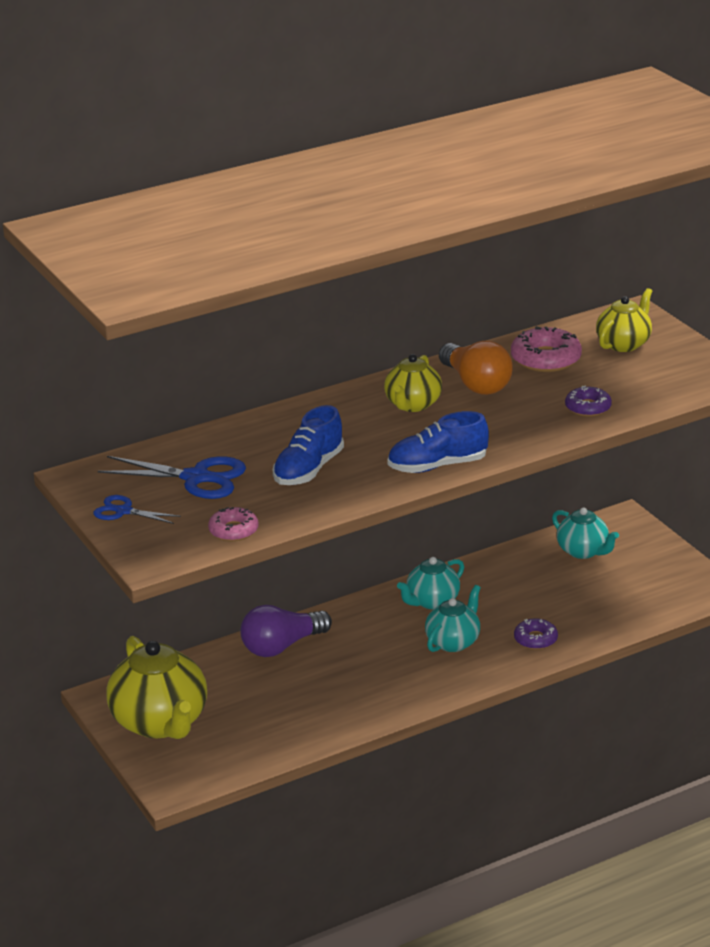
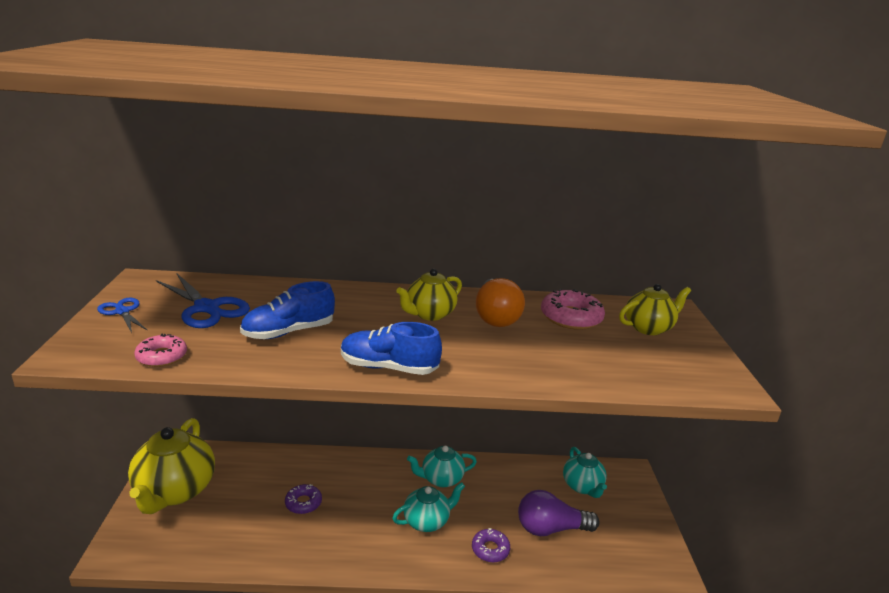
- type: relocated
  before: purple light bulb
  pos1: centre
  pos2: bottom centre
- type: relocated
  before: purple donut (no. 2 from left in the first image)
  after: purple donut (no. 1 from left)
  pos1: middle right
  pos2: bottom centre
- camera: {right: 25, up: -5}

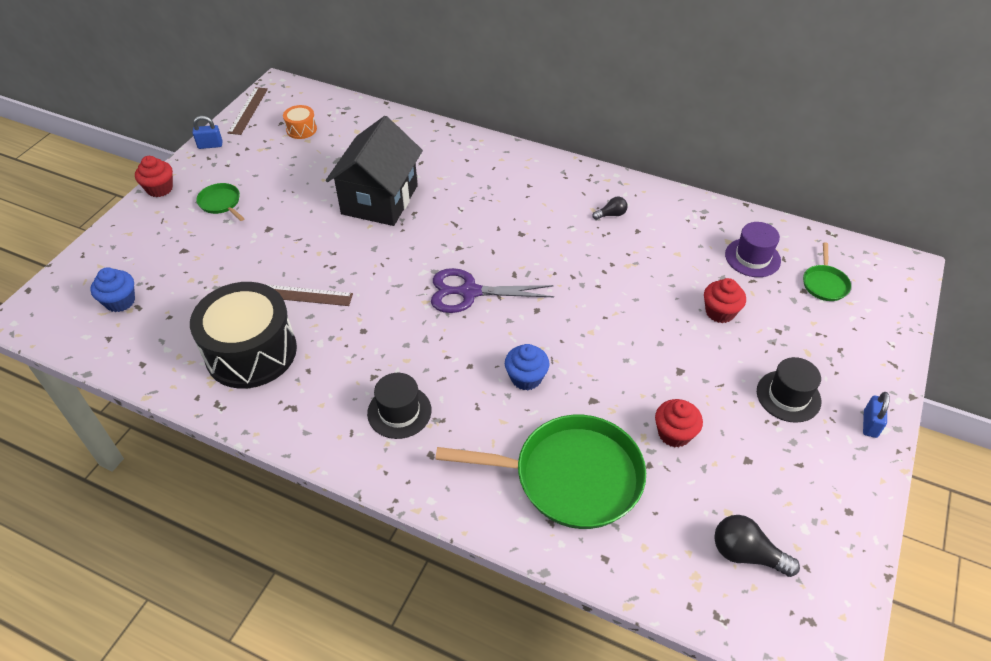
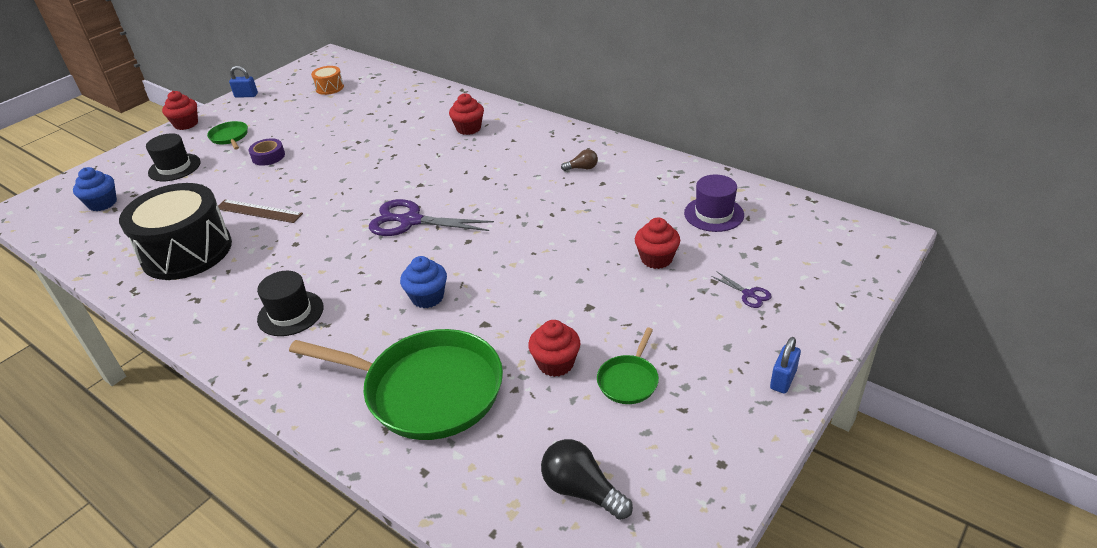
- type: missing
  before: brown ruler (no. 1 from left)
  pos1: top left
- type: missing
  before: black house
  pos1: top centre
- type: appeared
  after: purple tape
  pos2: top left
- type: appeared
  after: red cupcake (no. 2 from left)
  pos2: top centre
- type: appeared
  after: purple scissors (no. 2 from left)
  pos2: middle right
- type: relocated
  before: black hat (no. 2 from left in the first image)
  after: black hat (no. 1 from left)
  pos1: middle right
  pos2: top left
- type: relocated
  before: green pan (no. 3 from left)
  pos1: middle right
  pos2: centre
- type: colour
  before: black light bulb (no. 1 from left)
  after: brown light bulb
  pos1: top centre
  pos2: top centre
- camera: {right: 15, up: -10}

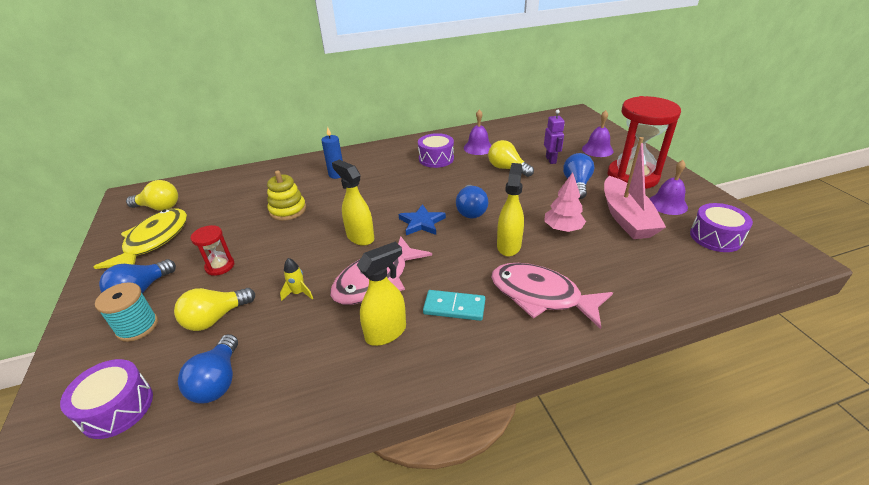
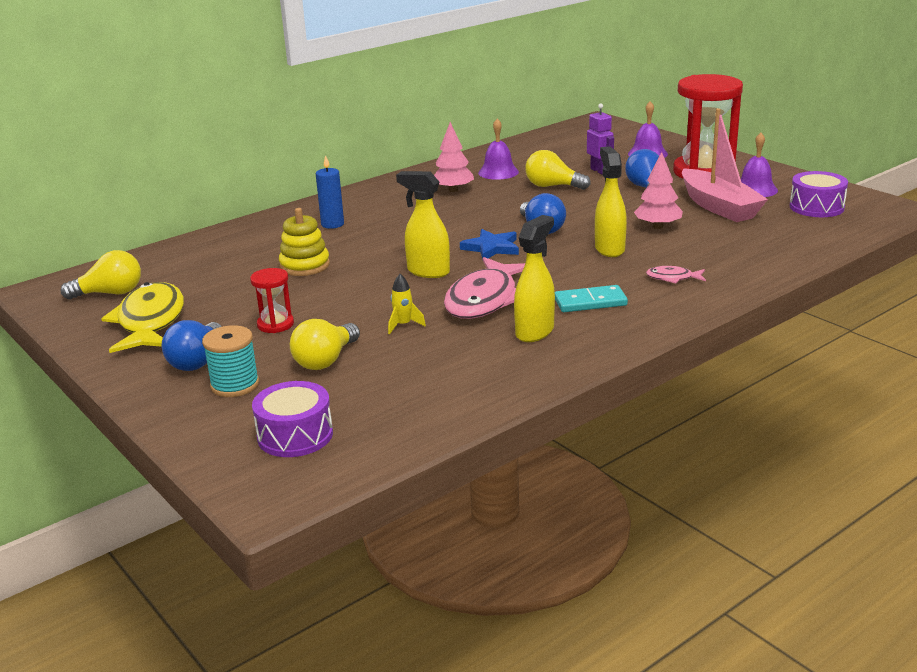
- type: missing
  before: blue light bulb (no. 2 from left)
  pos1: bottom left
- type: exchanged
  before: purple drum (no. 2 from left)
  after: pink tree (no. 1 from left)
  pos1: top centre
  pos2: top centre
- type: size
  before: pink fish (no. 2 from left)
  pos1: centre
  pos2: middle right
  scale: 0.45
- camera: {right: -20, up: -10}

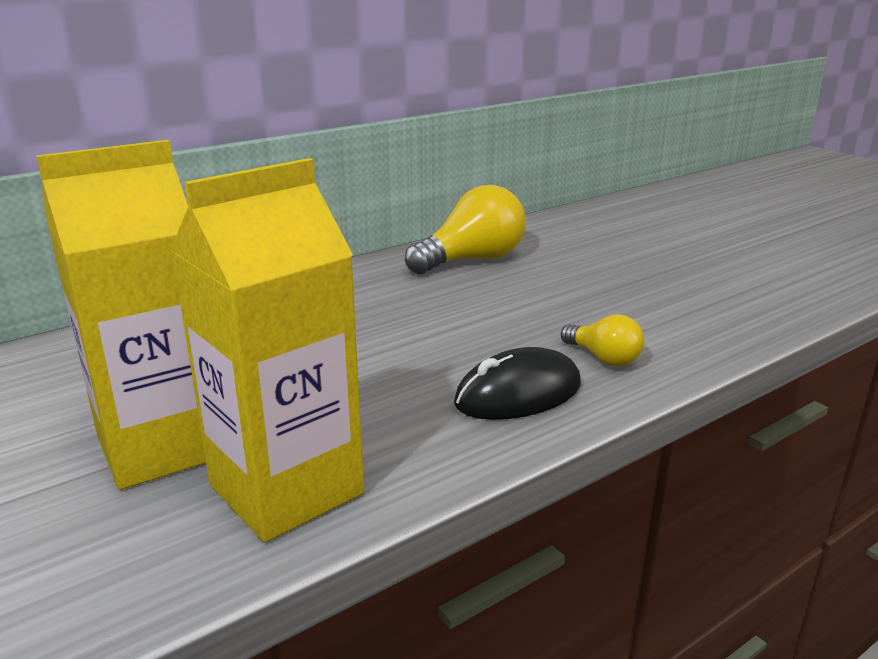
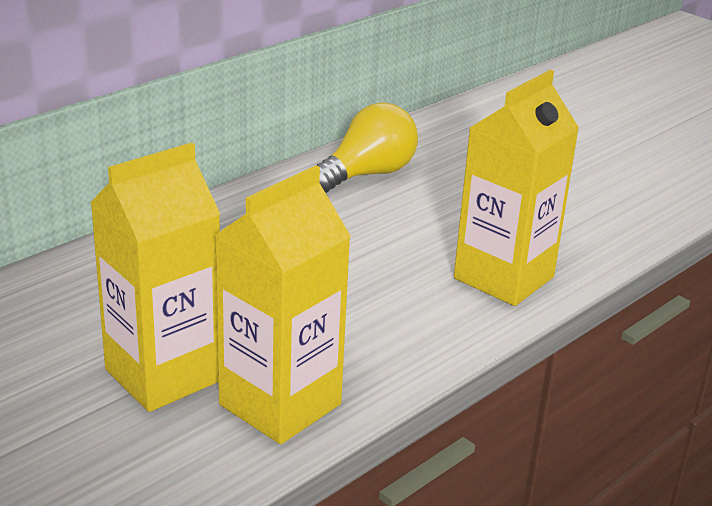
- type: missing
  before: black mouse
  pos1: centre
- type: exchanged
  before: yellow light bulb (no. 2 from left)
  after: yellow carton (no. 3 from left)
  pos1: middle right
  pos2: middle right
- camera: {right: -10, up: 5}

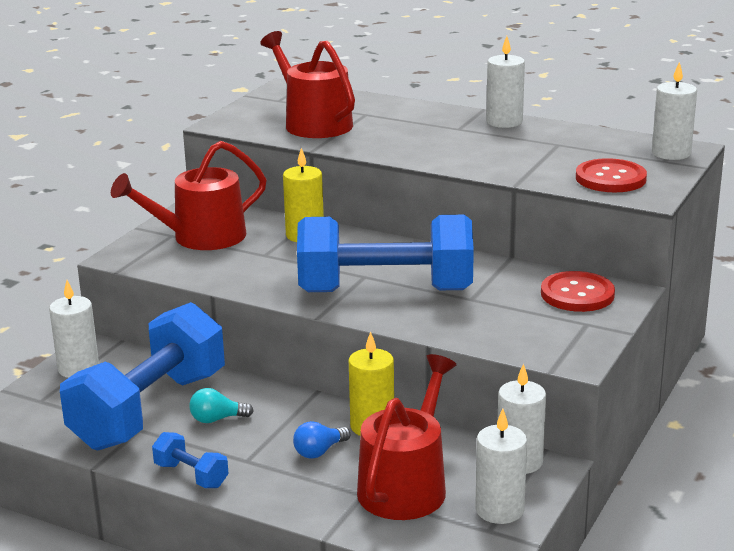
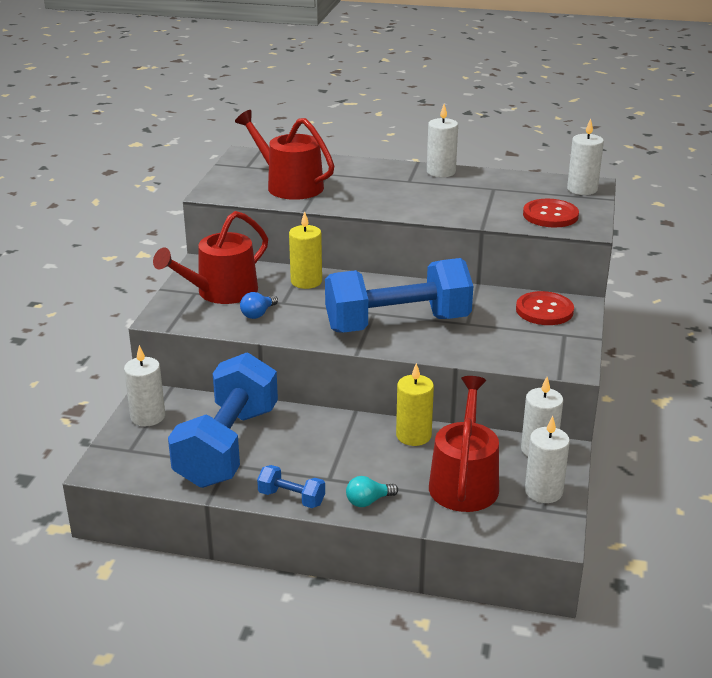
- type: relocated
  before: turquoise light bulb
  pos1: bottom left
  pos2: bottom centre
- type: relocated
  before: blue light bulb
  pos1: bottom centre
  pos2: centre
- camera: {right: -15, up: 5}

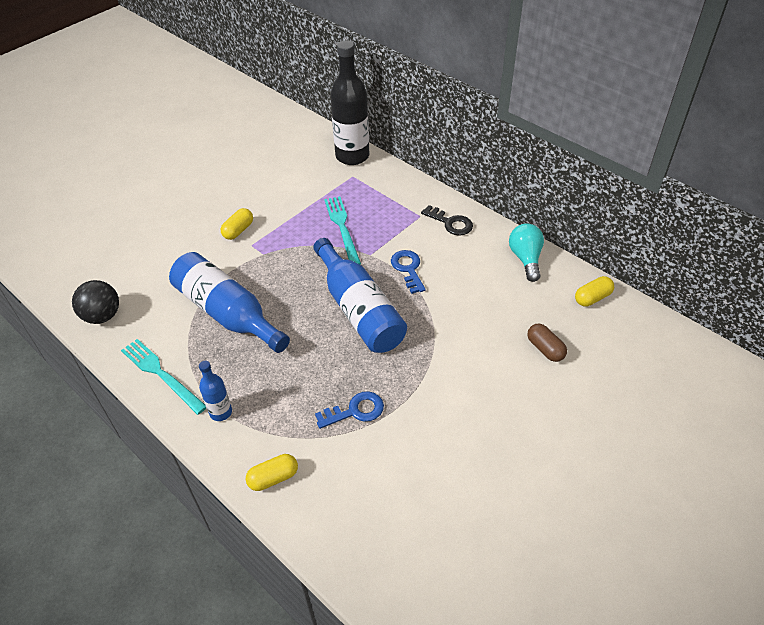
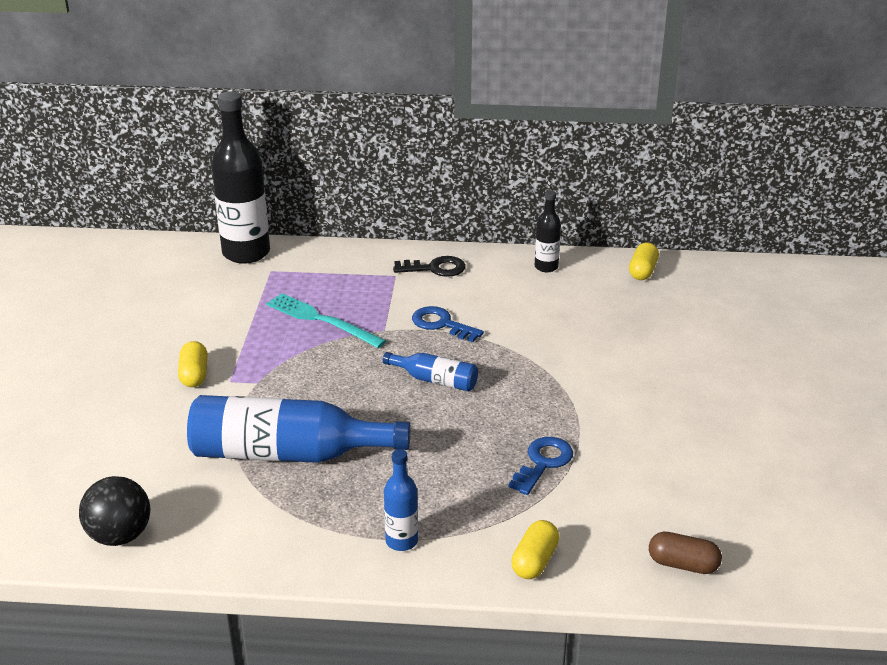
- type: missing
  before: turquoise fork (no. 1 from left)
  pos1: middle left
- type: relocated
  before: brown capsule
  pos1: middle right
  pos2: bottom right
- type: exchanged
  before: turquoise light bulb
  after: black bottle (no. 2 from left)
  pos1: middle right
  pos2: centre
- type: size
  before: blue bottle (no. 3 from left)
  pos1: centre
  pos2: centre
  scale: 0.49
- camera: {right: -40, up: -15}

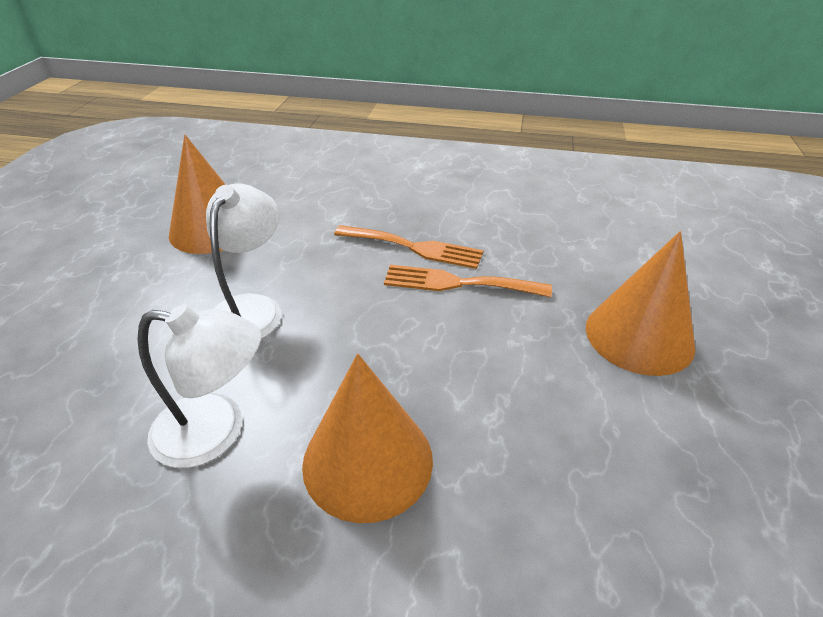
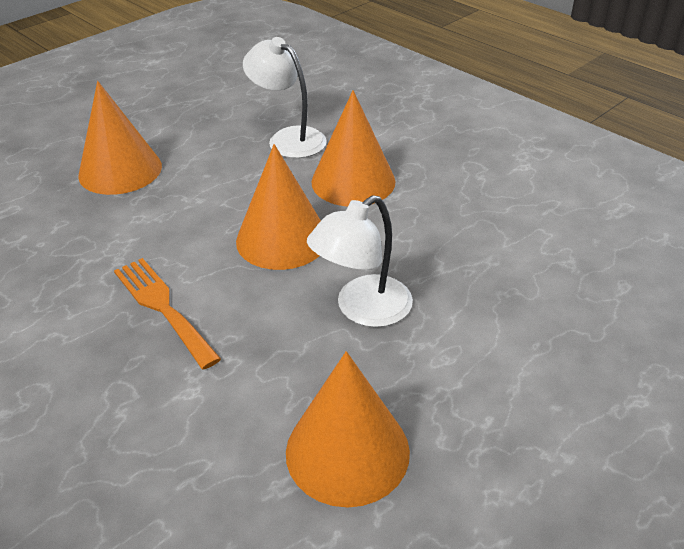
- type: missing
  before: orange fork (no. 2 from left)
  pos1: centre
- type: appeared
  after: orange cone (no. 2 from left)
  pos2: centre
- type: relocated
  before: white lamp (no. 1 from left)
  pos1: middle left
  pos2: top centre
- camera: {right: -145, up: 0}

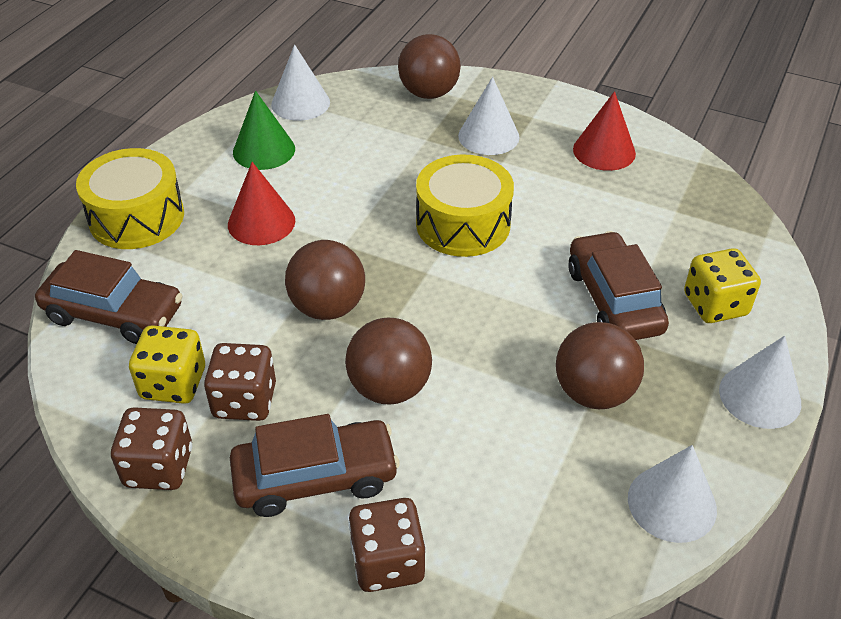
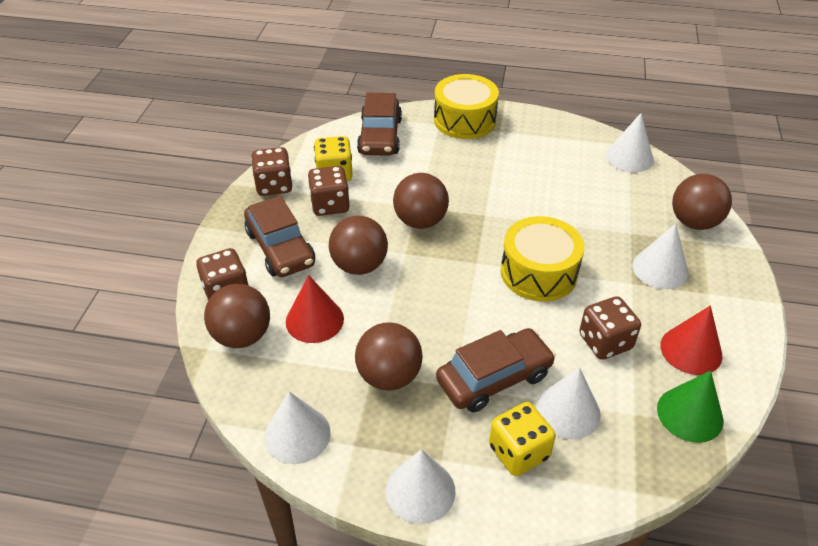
- type: appeared
  after: brown ball (no. 1 from left)
  pos2: middle left
- type: appeared
  after: white cone (no. 3 from left)
  pos2: bottom right
- type: appeared
  after: brown dice (no. 4 from left)
  pos2: middle right
- type: relocated
  before: red cone (no. 1 from left)
  pos1: top left
  pos2: centre
- type: relocated
  before: green cone
  pos1: top left
  pos2: bottom right
- camera: {right: 75, up: 0}

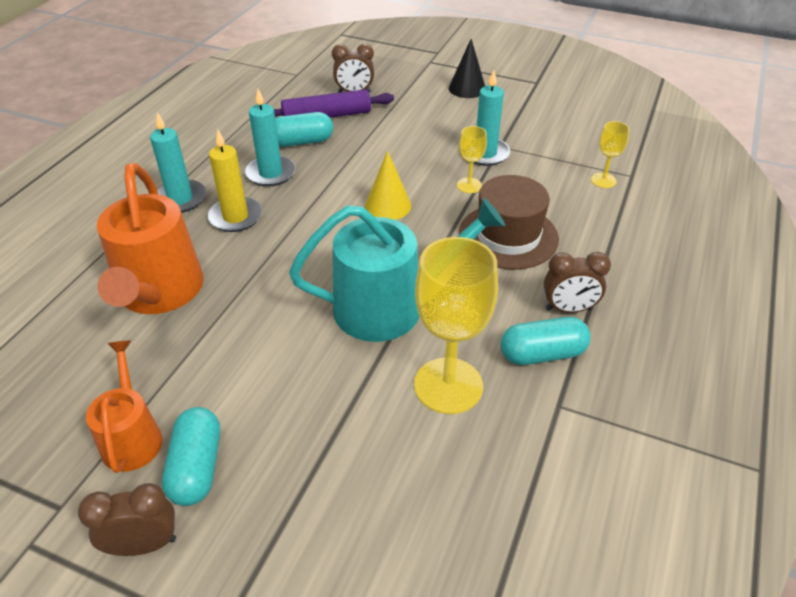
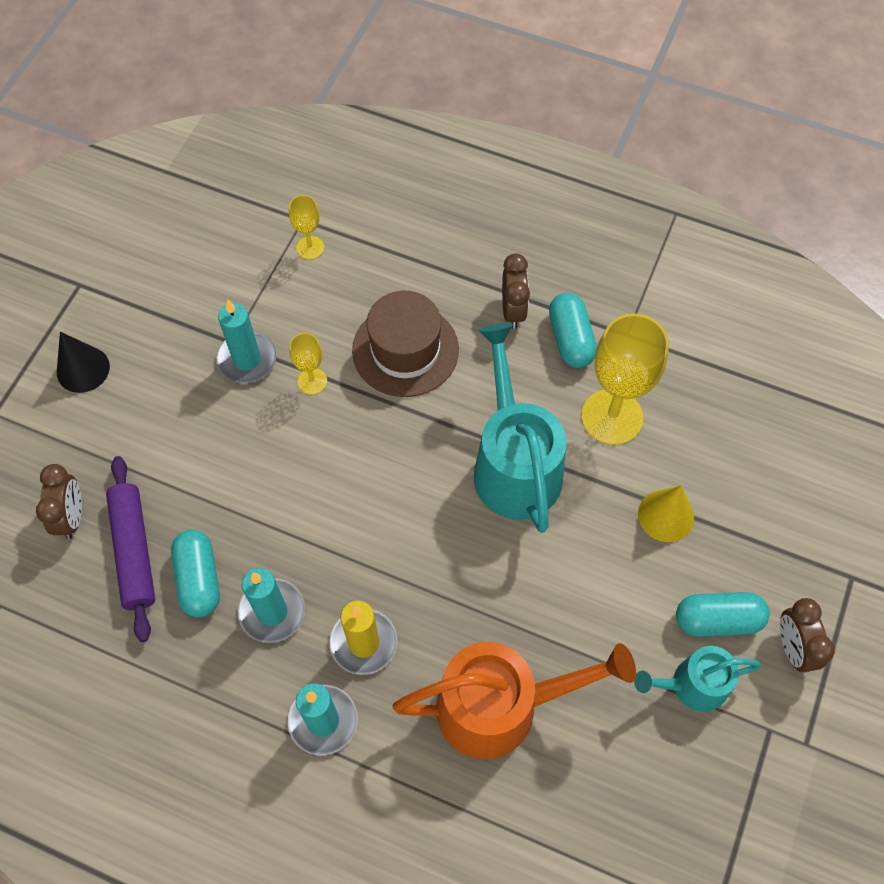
- type: relocated
  before: yellow cone
  pos1: top centre
  pos2: middle right
- type: colour
  before: orange watering can (no. 1 from left)
  after: turquoise watering can (no. 2 from left)
  pos1: bottom left
  pos2: bottom right
- camera: {right: -90, up: 20}

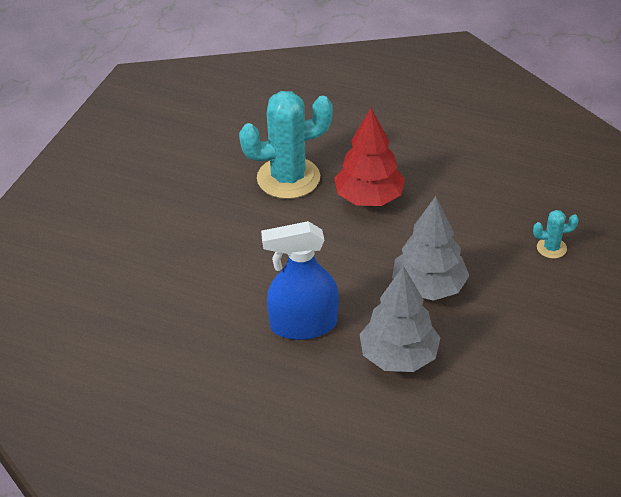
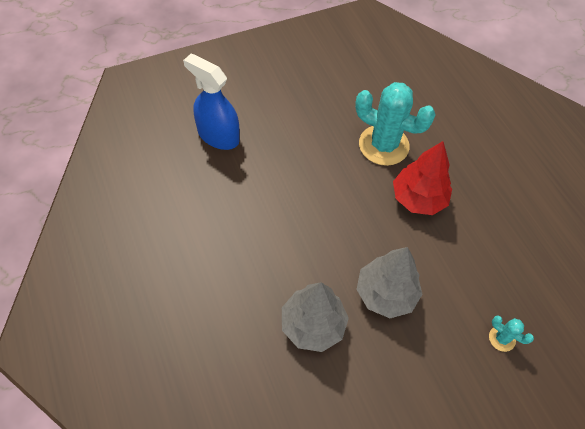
- type: relocated
  before: blue spray bottle
  pos1: centre
  pos2: top centre
- camera: {right: 40, up: 15}

